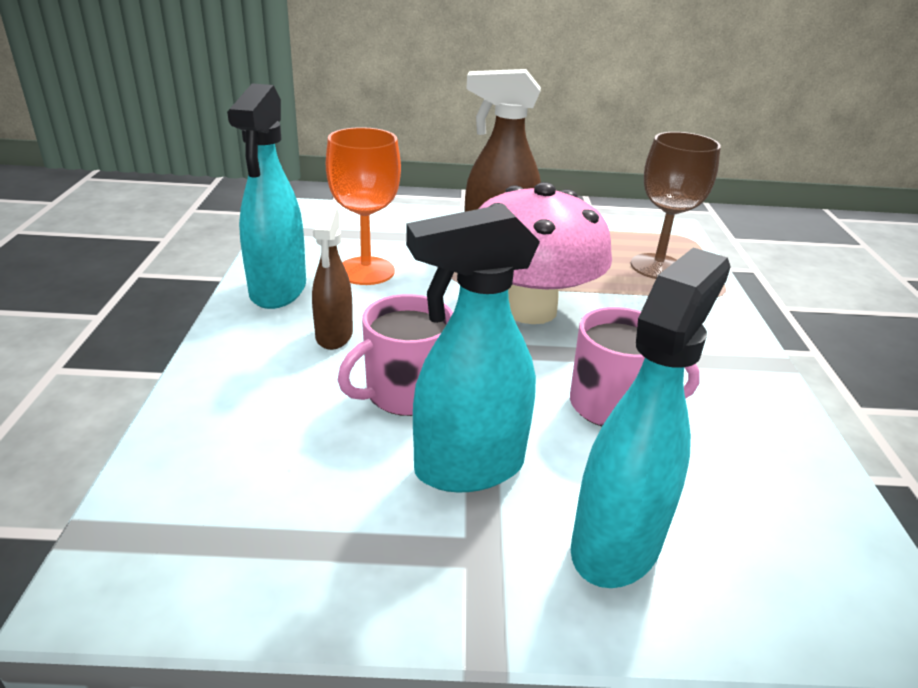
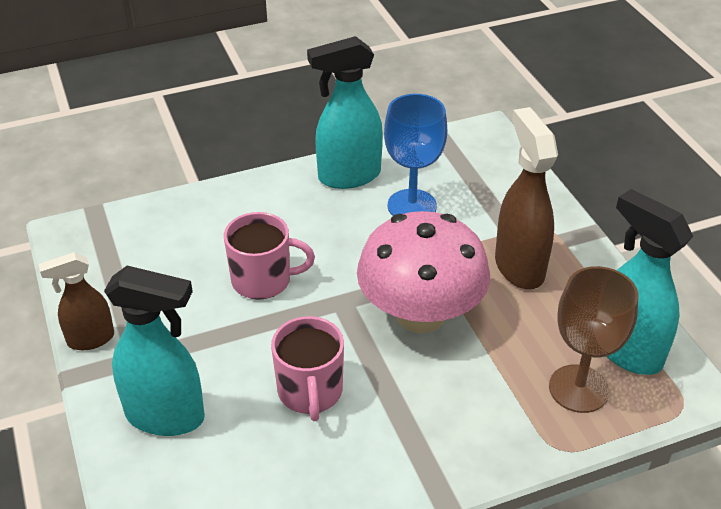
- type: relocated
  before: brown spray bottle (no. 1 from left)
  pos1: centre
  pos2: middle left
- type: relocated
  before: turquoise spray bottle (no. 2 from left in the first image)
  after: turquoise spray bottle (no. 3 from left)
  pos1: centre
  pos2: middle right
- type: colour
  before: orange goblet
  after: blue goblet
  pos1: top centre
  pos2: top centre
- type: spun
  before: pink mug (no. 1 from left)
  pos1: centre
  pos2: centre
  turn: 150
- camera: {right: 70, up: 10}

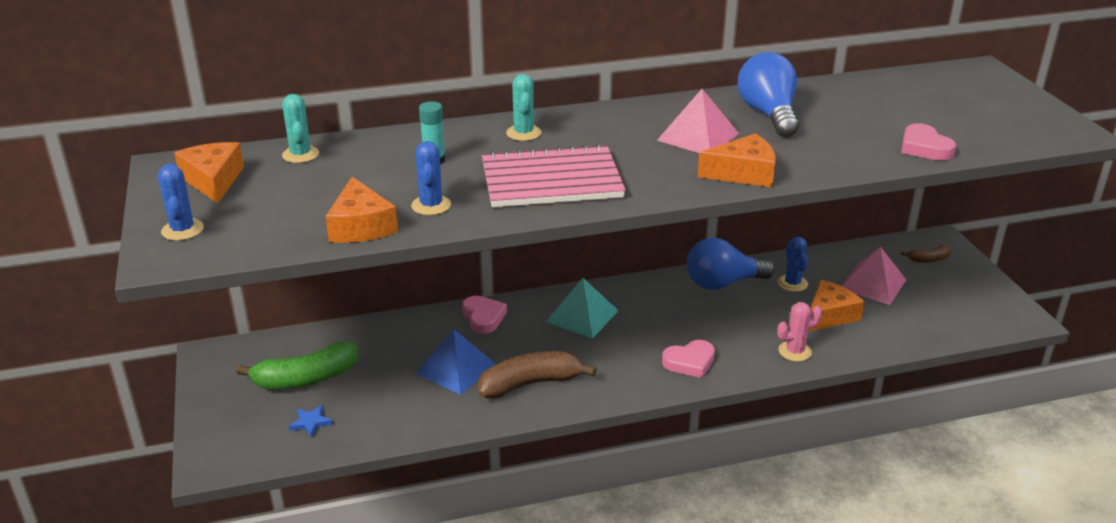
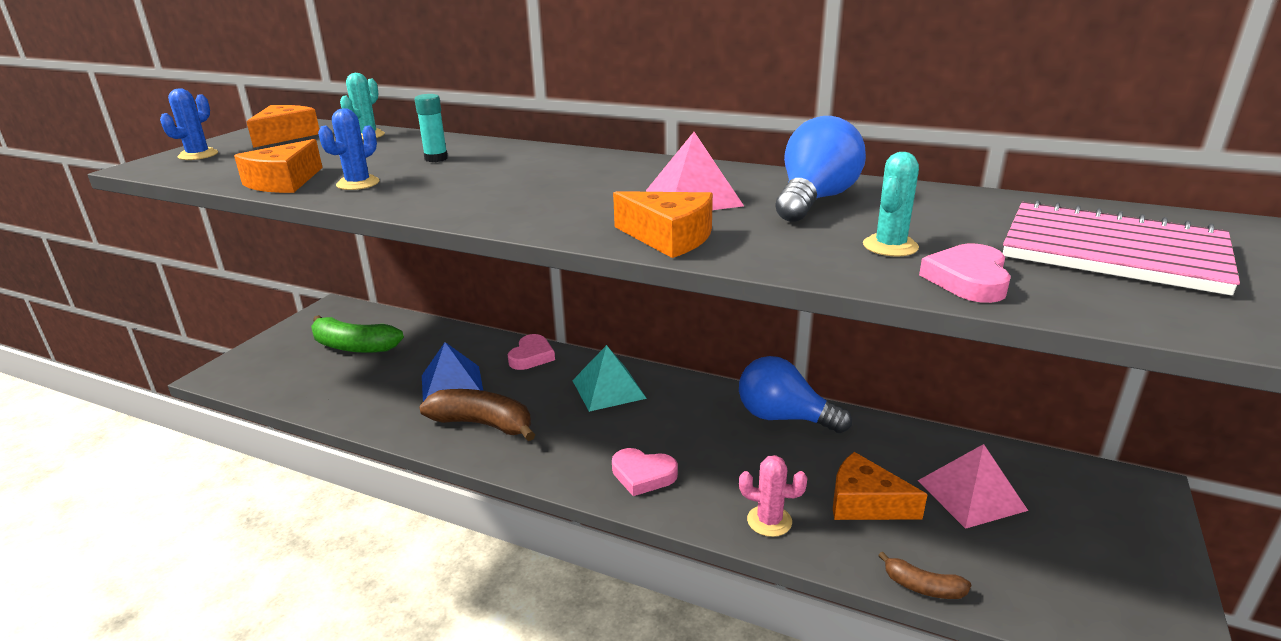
- type: missing
  before: blue star
  pos1: bottom left
- type: missing
  before: blue cactus (no. 3 from left)
  pos1: middle right
- type: relocated
  before: pink notebook
  pos1: centre
  pos2: middle right
- type: relocated
  before: turquoise cactus (no. 2 from left)
  pos1: top centre
  pos2: top right
- type: relocated
  before: brown banana (no. 2 from left)
  pos1: middle right
  pos2: bottom right
- type: spun
  before: orange cheese (no. 4 from left)
  pos1: middle right
  pos2: bottom right
  turn: -150
- camera: {right: 40, up: -5}

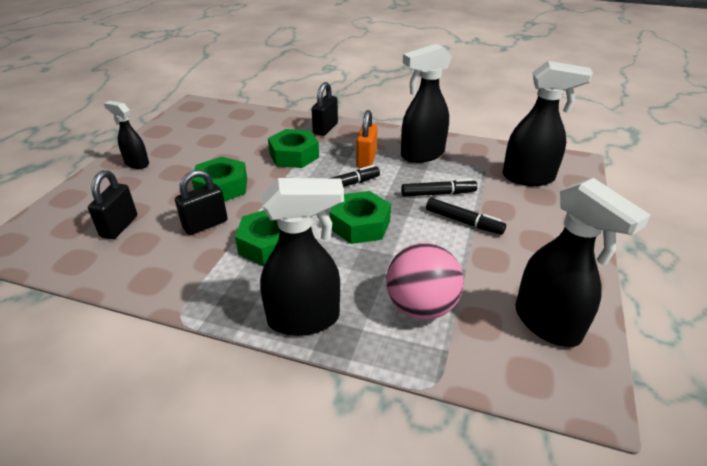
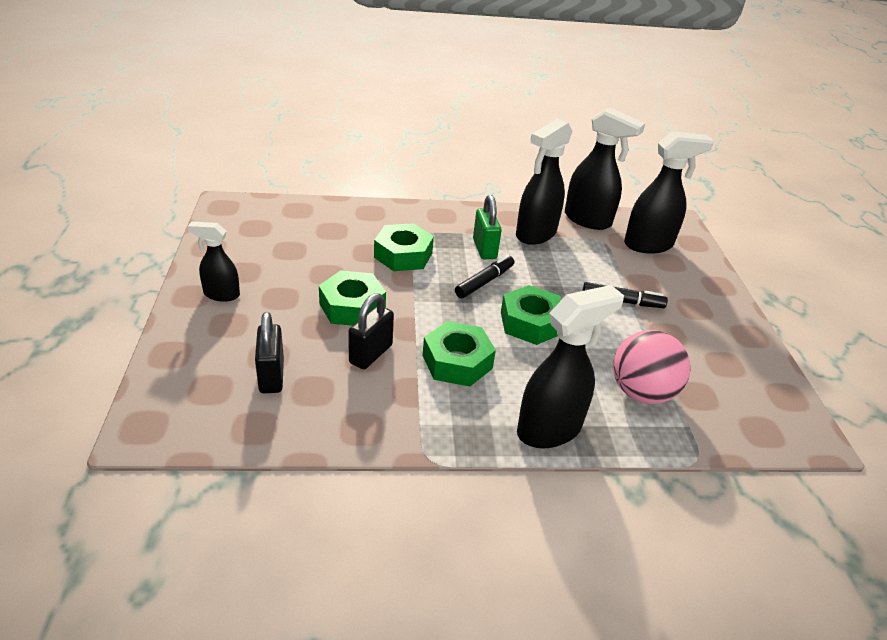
- type: missing
  before: black padlock (no. 3 from left)
  pos1: top centre
- type: missing
  before: black marker (no. 2 from left)
  pos1: centre
- type: relocated
  before: black spray bottle (no. 5 from left in the first image)
  after: black spray bottle (no. 4 from left)
  pos1: middle right
  pos2: top right
- type: colour
  before: orange padlock
  after: green padlock
  pos1: top centre
  pos2: centre
- camera: {right: -25, up: 0}

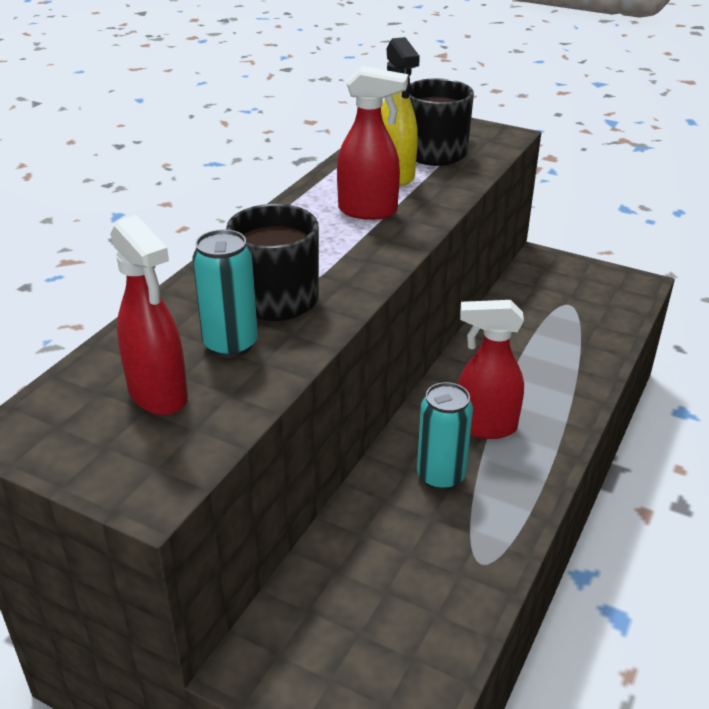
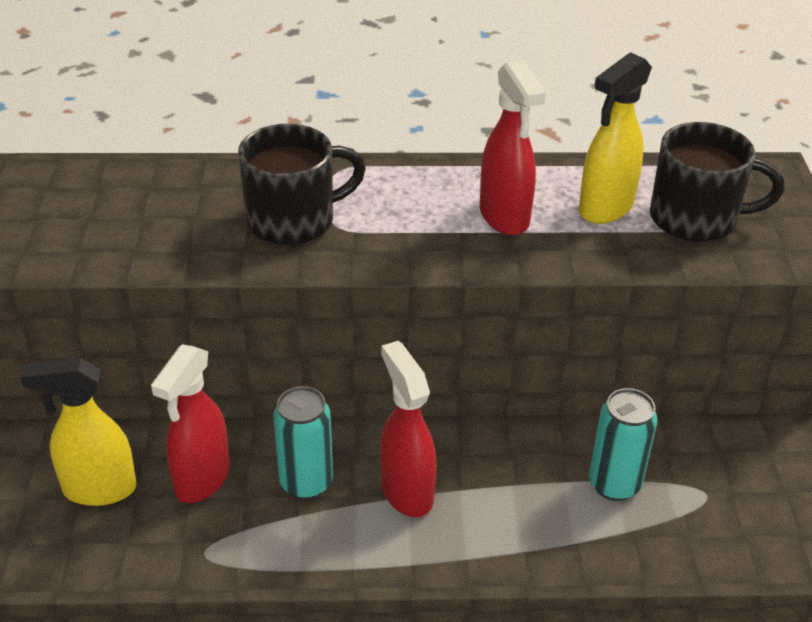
- type: appeared
  after: yellow spray bottle (no. 1 from left)
  pos2: bottom left
- type: relocated
  before: red spray bottle (no. 1 from left)
  pos1: middle left
  pos2: bottom left
- type: relocated
  before: turquoise can (no. 1 from left in the first image)
  after: turquoise can (no. 2 from left)
  pos1: middle left
  pos2: bottom right
- camera: {right: 60, up: 5}

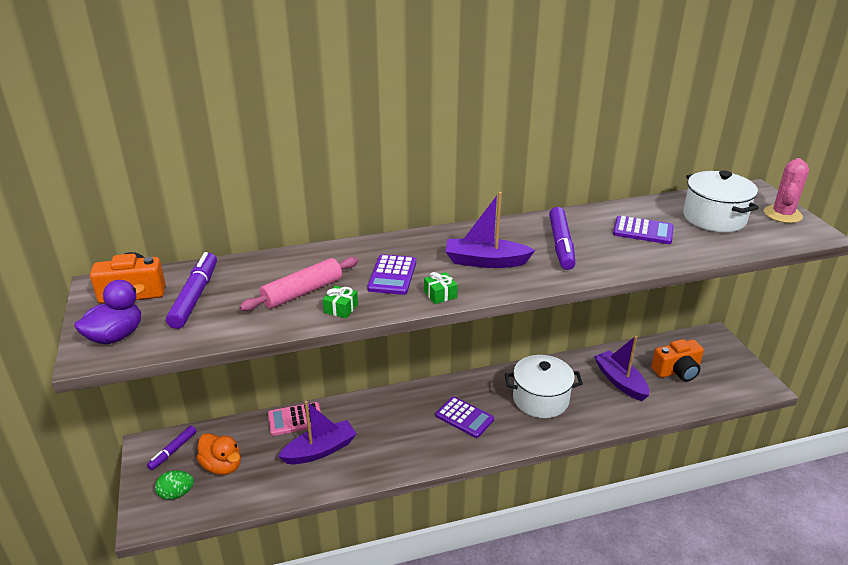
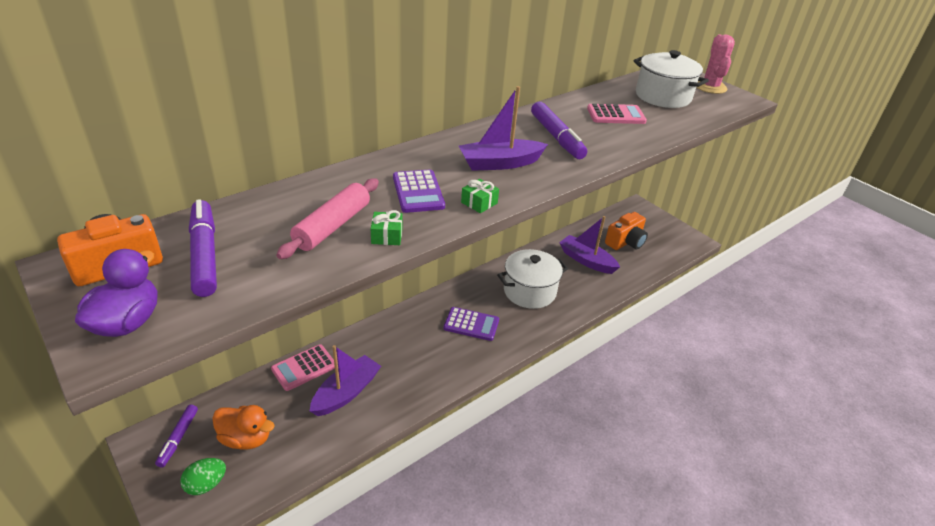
- type: colour
  before: purple calculator (no. 3 from left)
  after: pink calculator (no. 2 from left)
  pos1: middle right
  pos2: top centre
- camera: {right: -25, up: 5}

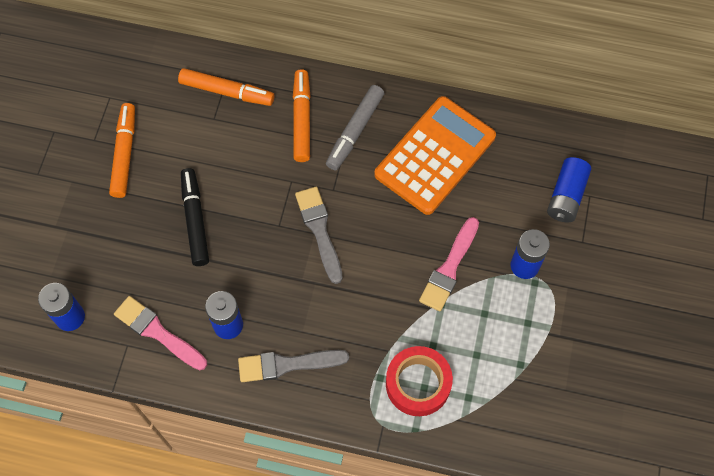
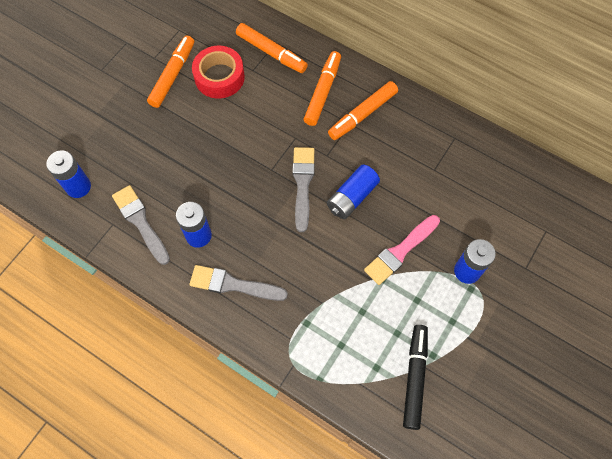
- type: missing
  before: orange calculator
  pos1: top centre
- type: relocated
  before: black marker
  pos1: middle left
  pos2: bottom right
- type: relocated
  before: red tape
  pos1: bottom centre
  pos2: top centre
- type: relocated
  before: blue battery (no. 4 from left in the first image)
  after: blue battery (no. 3 from left)
  pos1: middle right
  pos2: centre
- type: colour
  before: pink brush (no. 1 from left)
  after: grey brush (no. 1 from left)
  pos1: bottom left
  pos2: middle left
- type: colour
  before: grey marker
  after: orange marker (no. 4 from left)
  pos1: top centre
  pos2: top centre
- camera: {right: 20, up: 0}

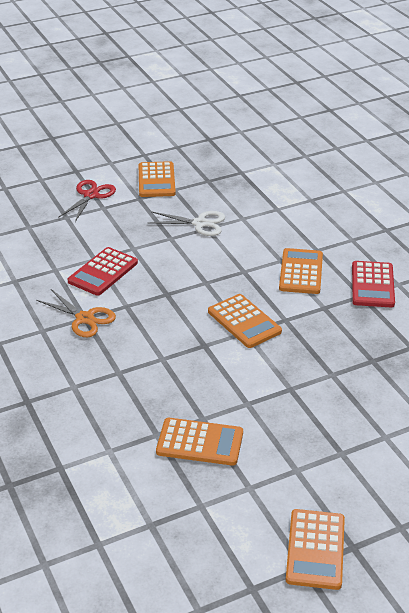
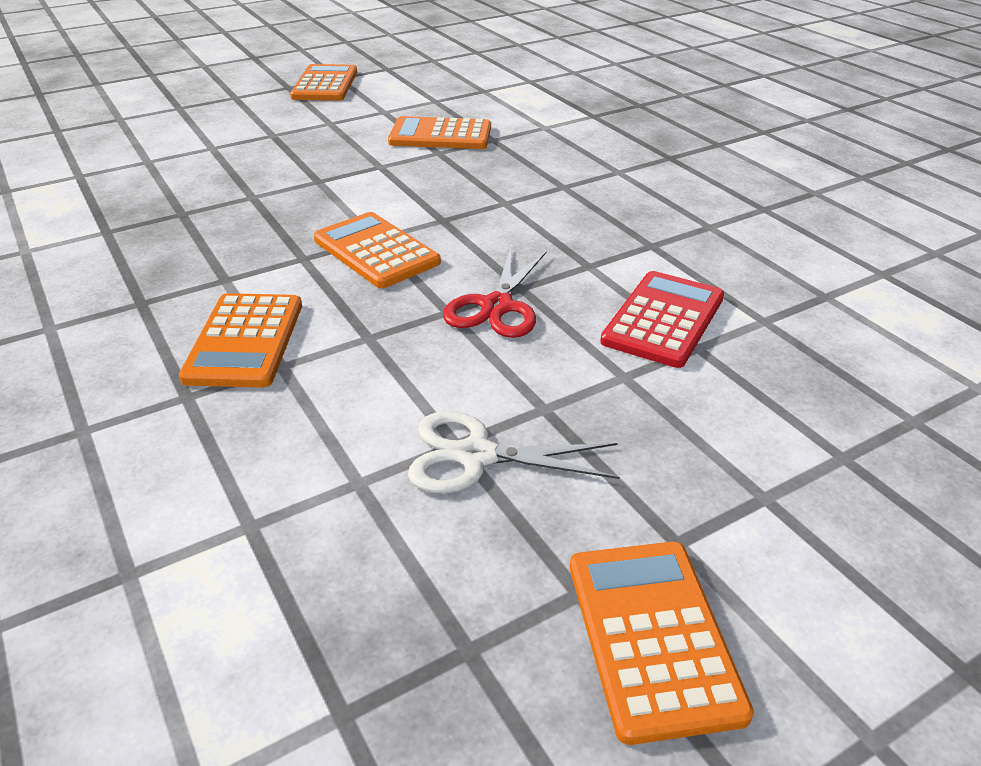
- type: missing
  before: orange scissors
  pos1: middle left
- type: missing
  before: red calculator (no. 2 from left)
  pos1: middle right
- type: relocated
  before: red scissors
  pos1: top left
  pos2: centre
- camera: {right: 175, up: 0}

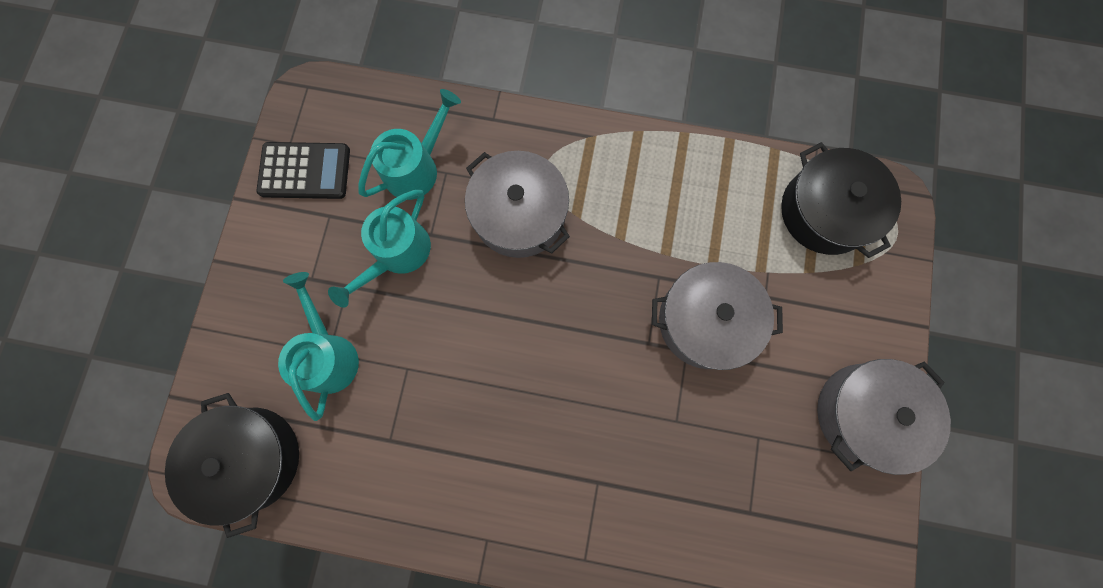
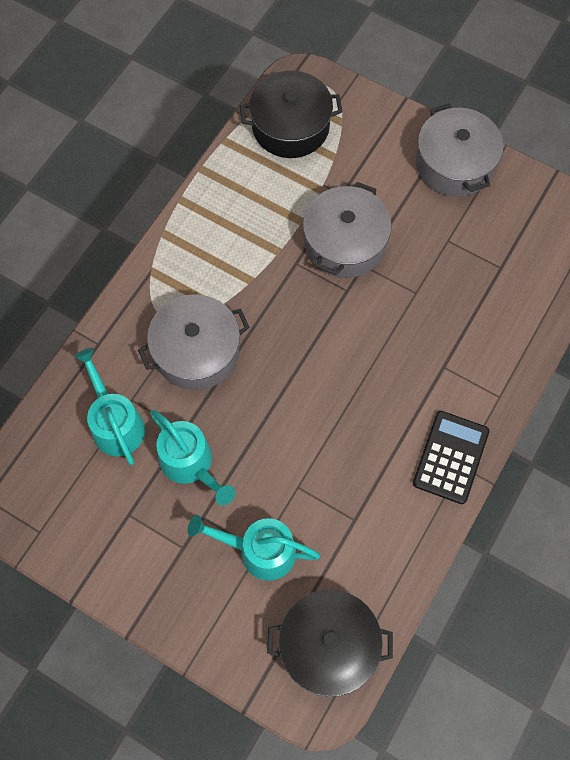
- type: relocated
  before: black calculator
  pos1: top left
  pos2: middle right
- camera: {right: -70, up: -10}

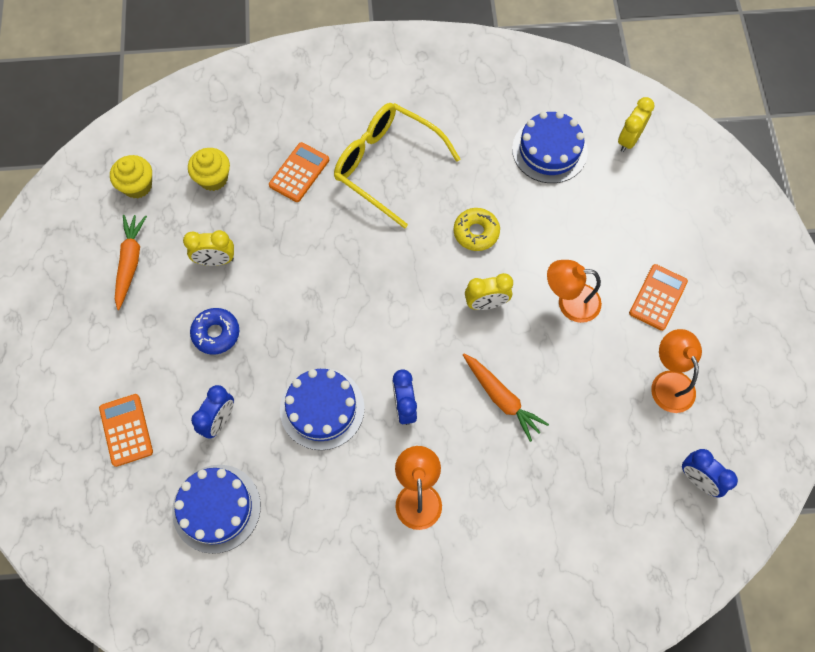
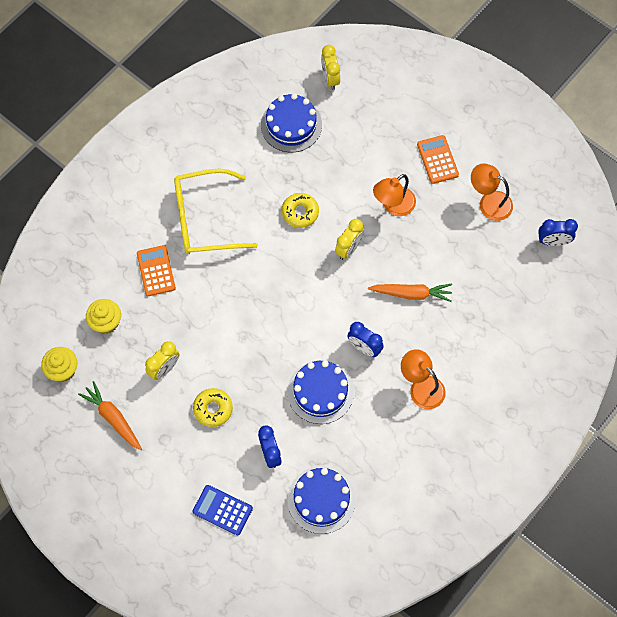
- type: colour
  before: orange calculator (no. 1 from left)
  after: blue calculator
  pos1: middle left
  pos2: bottom centre
- type: colour
  before: blue donut
  after: yellow donut (no. 1 from left)
  pos1: middle left
  pos2: centre
- camera: {right: -45, up: 0}

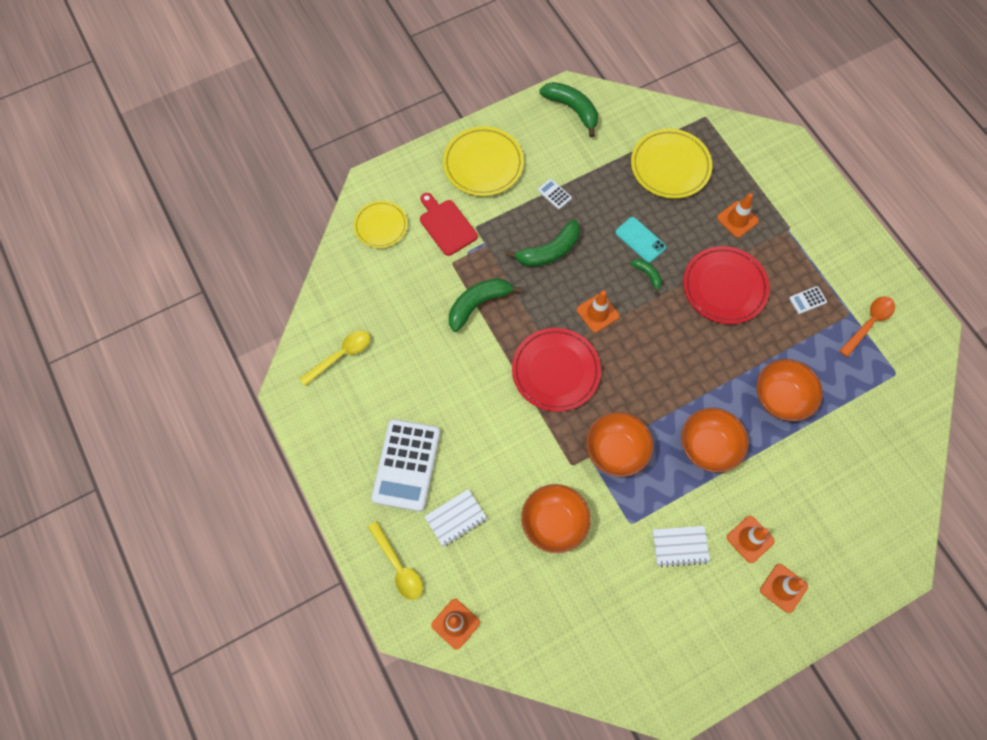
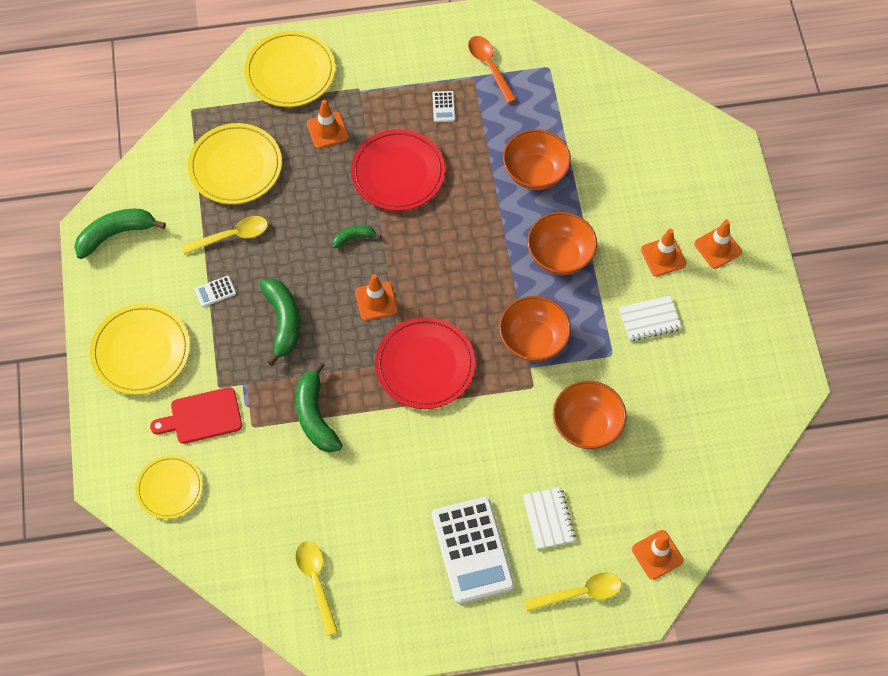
- type: missing
  before: turquoise phone
  pos1: top centre
- type: appeared
  after: yellow spoon (no. 1 from left)
  pos2: middle left
- type: appeared
  after: yellow plate (no. 4 from left)
  pos2: top left
- type: spun
  before: white calculator (no. 1 from left in the first image)
  pos1: centre
  pos2: bottom centre
  turn: 45
- type: spun
  before: white notebook (no. 2 from left)
  pos1: bottom right
  pos2: middle right
  turn: 60
- camera: {right: -70, up: -5}

